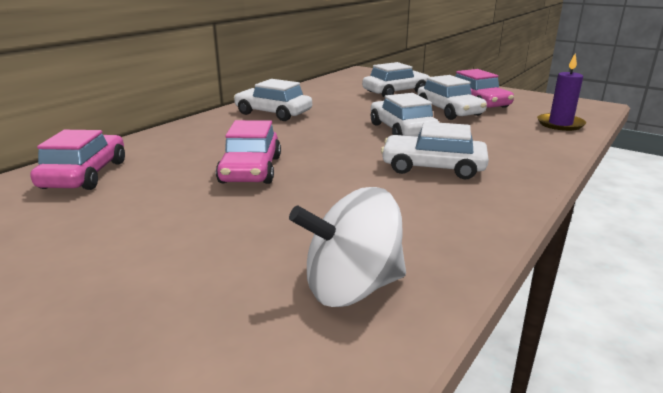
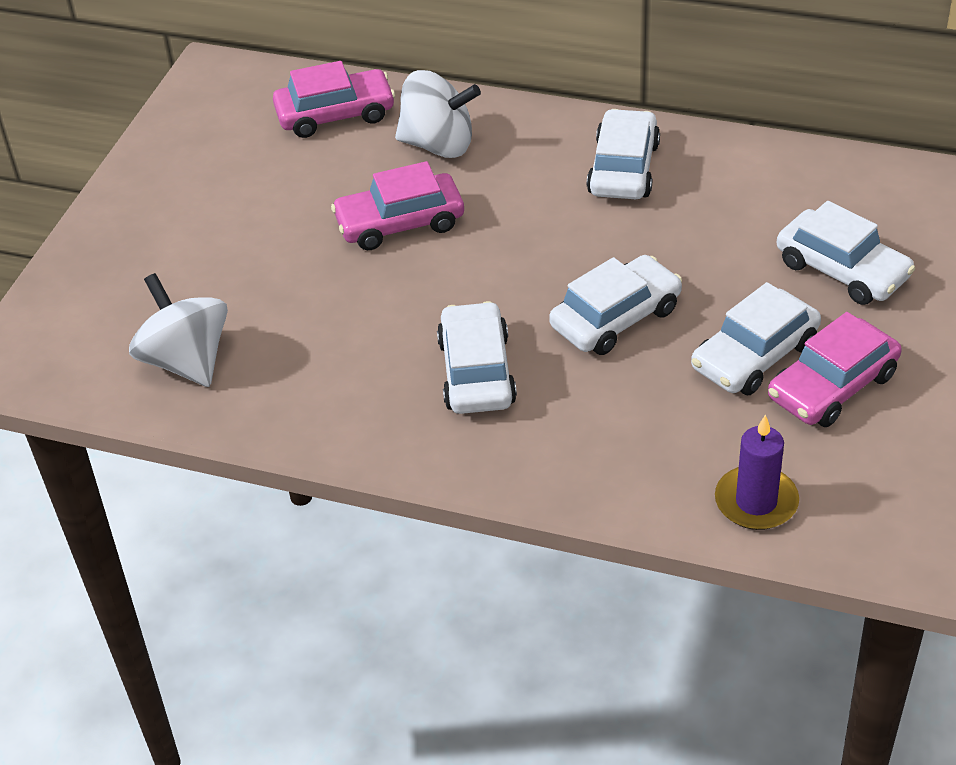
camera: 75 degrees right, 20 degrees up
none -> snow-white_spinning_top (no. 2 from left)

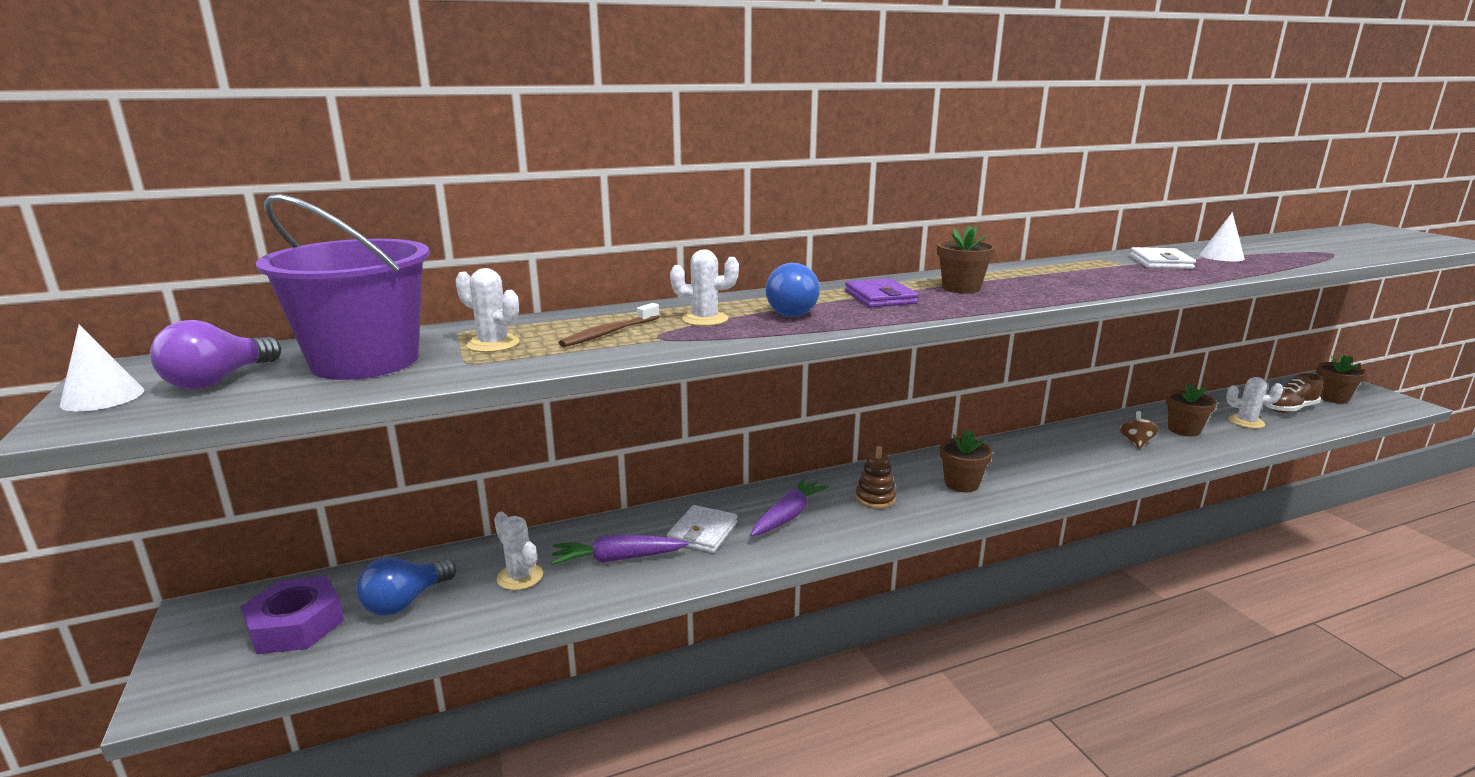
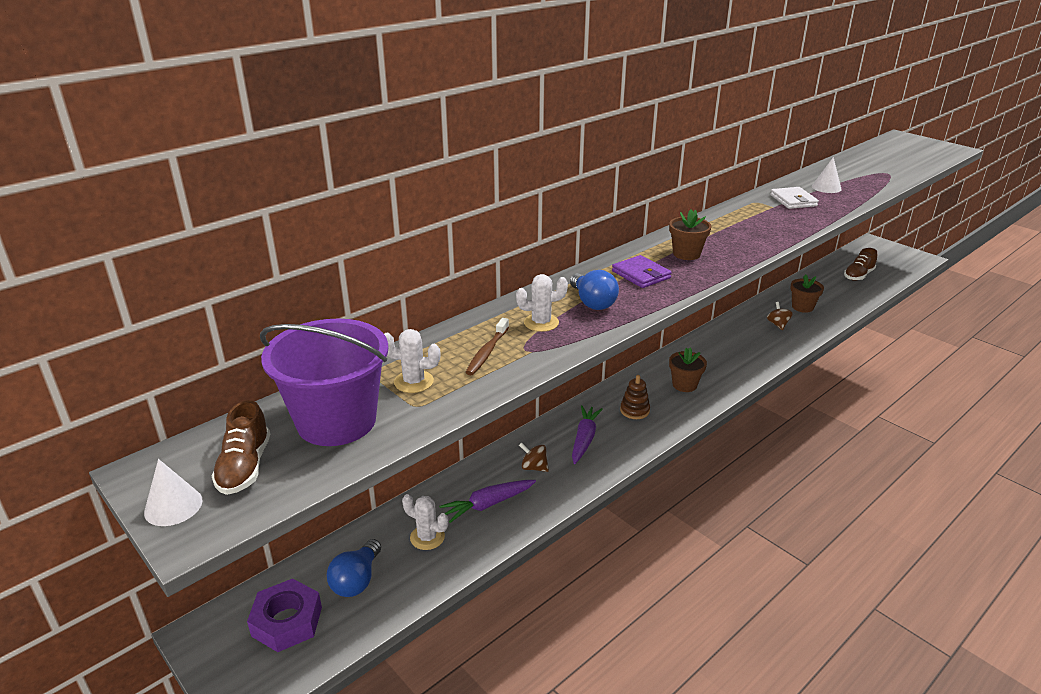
camera: 20 degrees left, 10 degrees up
purple_light_bulb -> russet_lace-up_shoe (no. 1 from left)
snow-white_wallet (no. 1 from left) -> russet_spinning_top (no. 1 from left)
snow-white_prickly_plant (no. 4 from left) -> none
russet_plant_pot (no. 4 from left) -> none

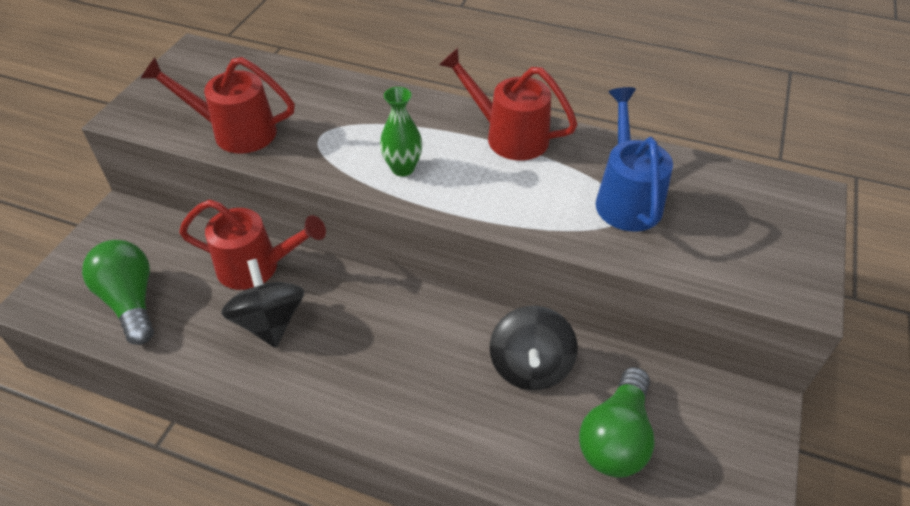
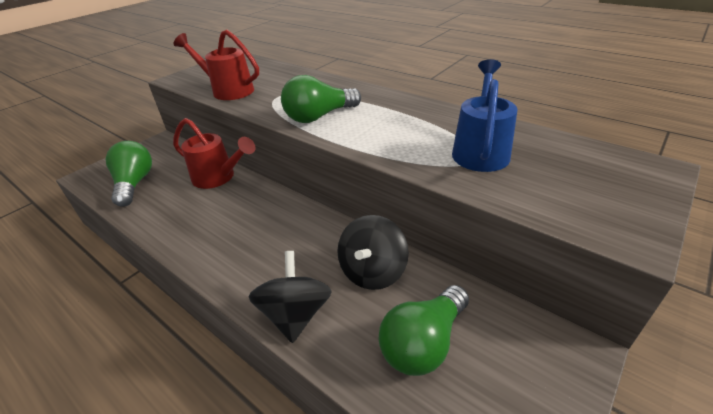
camera: 20 degrees right, 10 degrees down
black_spinning_top (no. 1 from left), relocated
leaf-green_vase -> leaf-green_light_bulb (no. 2 from left)
scarlet_watering_can (no. 3 from left) -> none

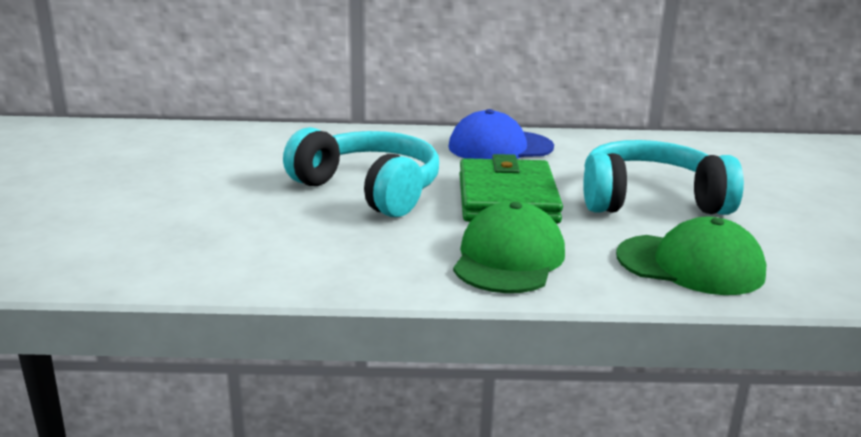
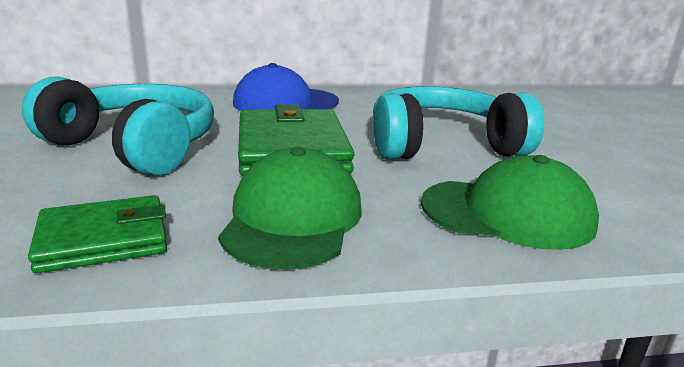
camera: 10 degrees left, 0 degrees up
none -> leaf-green_wallet (no. 1 from left)

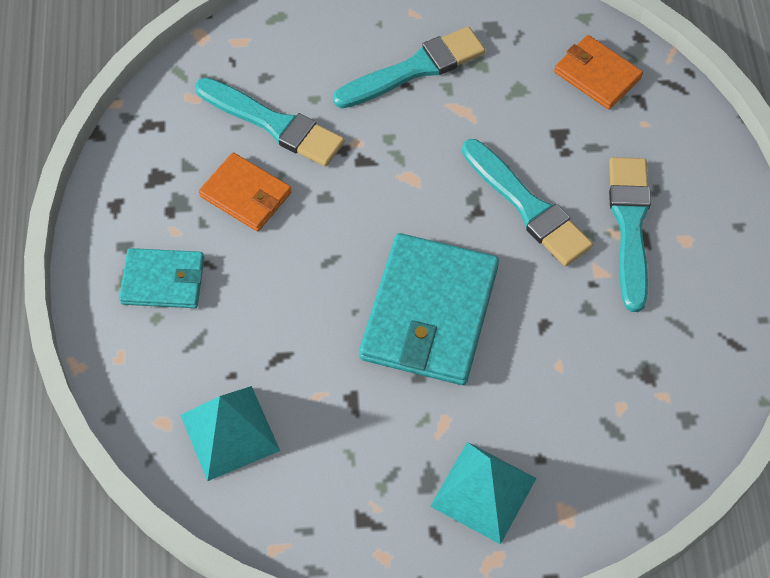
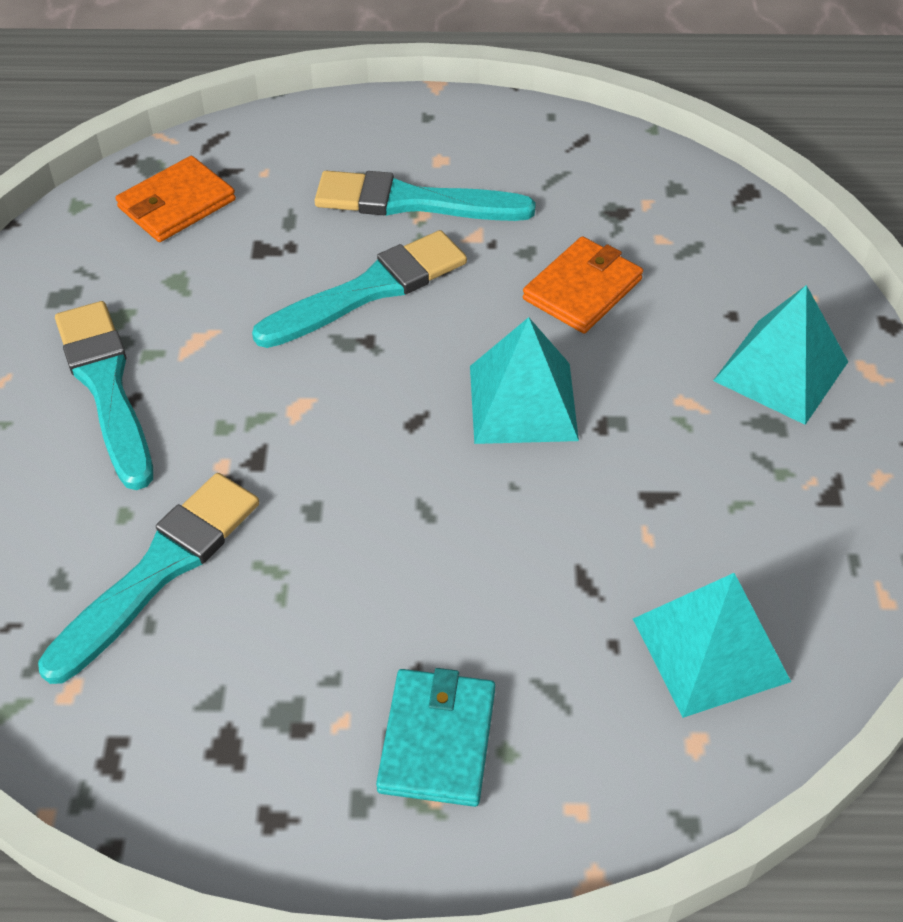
camera: 85 degrees left, 10 degrees down
teal_wallet (no. 2 from left) -> teal_pyramid (no. 1 from left)
orange-coloured_wallet (no. 1 from left in the first image) -> orange-coloured_wallet (no. 2 from left), relocated

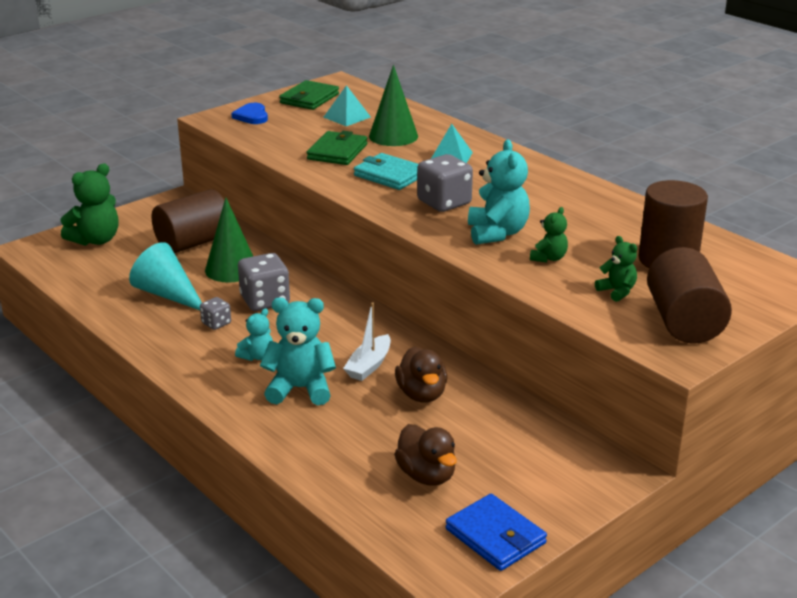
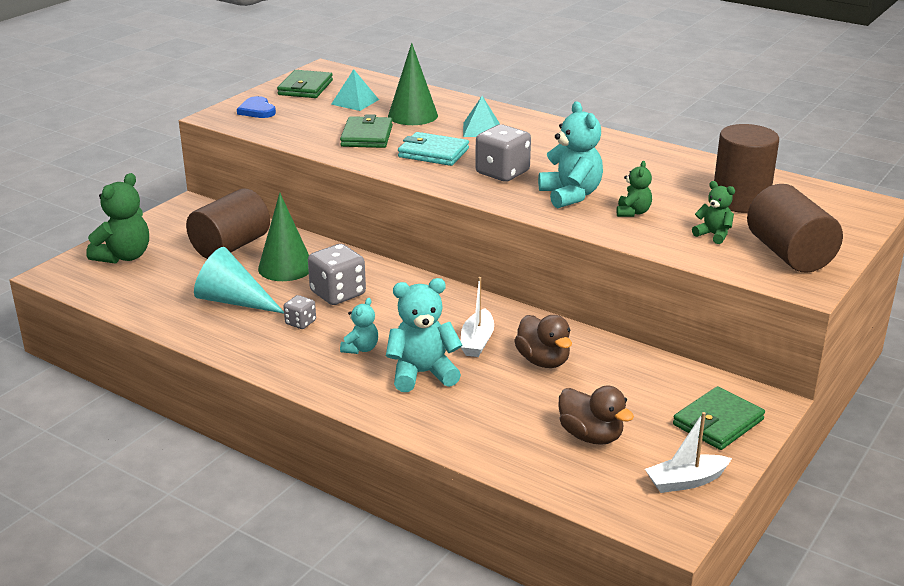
camera: 15 degrees left, 0 degrees up
cobalt_wallet -> snow-white_boat (no. 2 from left)
none -> leaf-green_wallet (no. 3 from left)

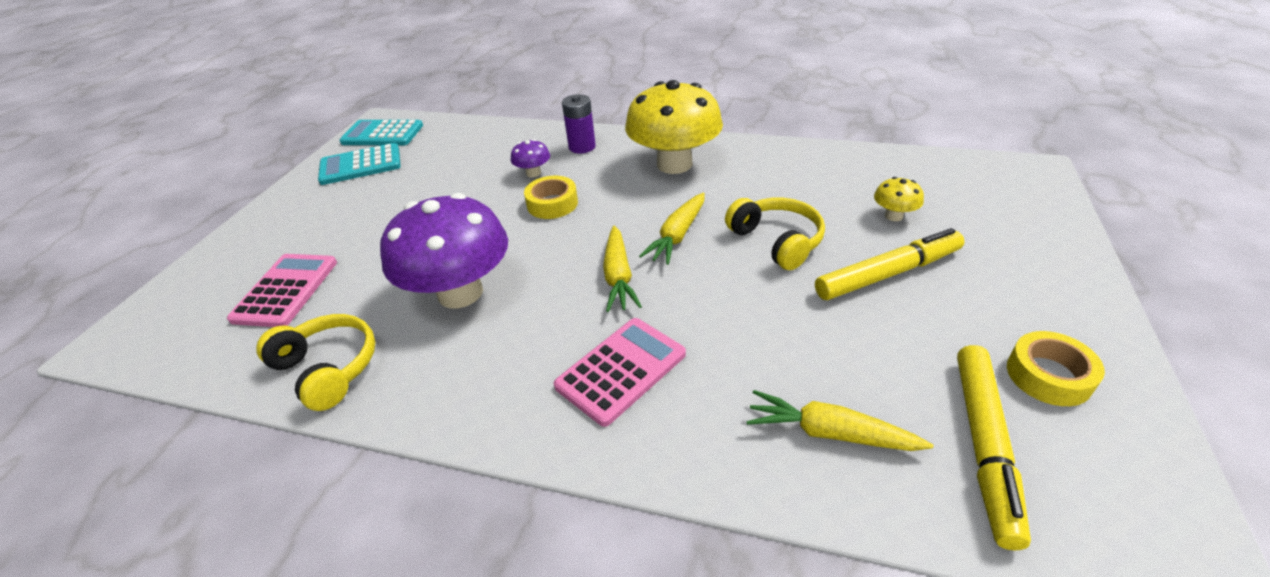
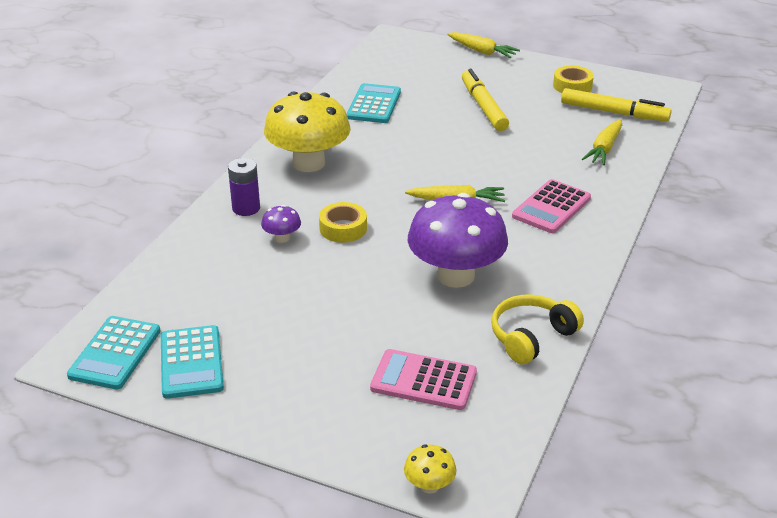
camera: 85 degrees left, 5 degrees down
none -> teal_calculator (no. 3 from left)
yellow_toadstool (no. 2 from left), relocated
yellow_carrot (no. 2 from left), relocated
rosy_calculator (no. 2 from left), 105 degrees counterclockwise
yellow_headphones (no. 2 from left) -> none

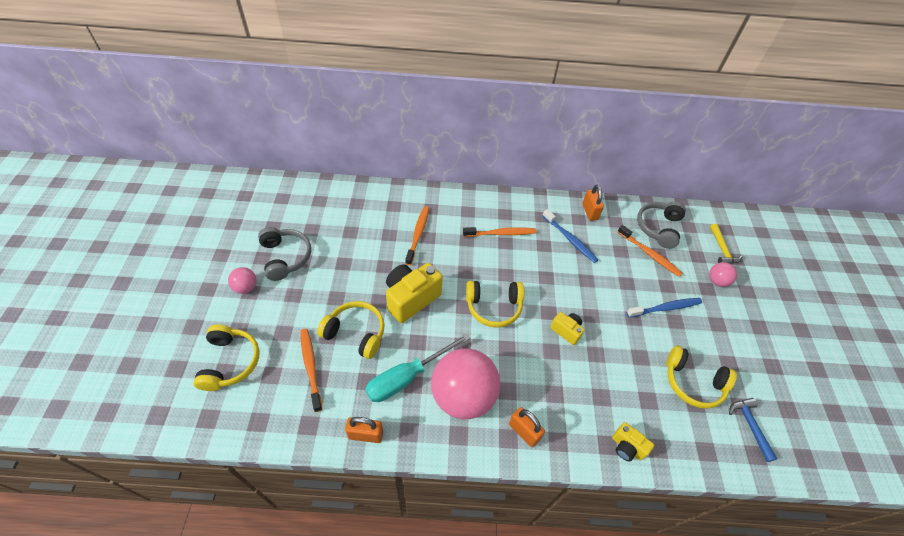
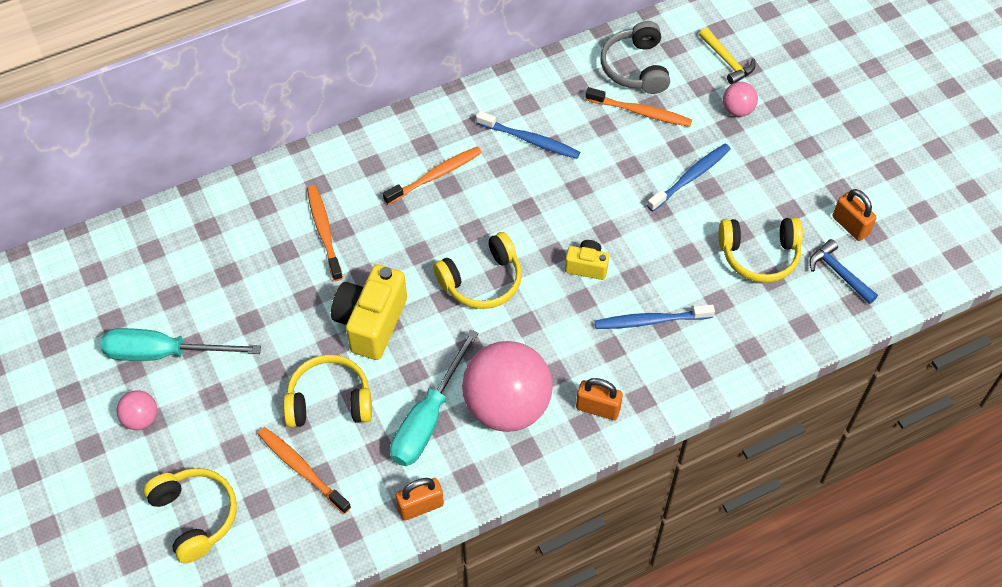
camera: 25 degrees left, 5 degrees up
grey_headphones (no. 1 from left) -> teal_flat_screwdriver (no. 1 from left)
none -> cobalt_toothbrush (no. 2 from left)
orange-coloured_small_lock (no. 3 from left), relocated
yellow_photo_camera (no. 3 from left) -> none

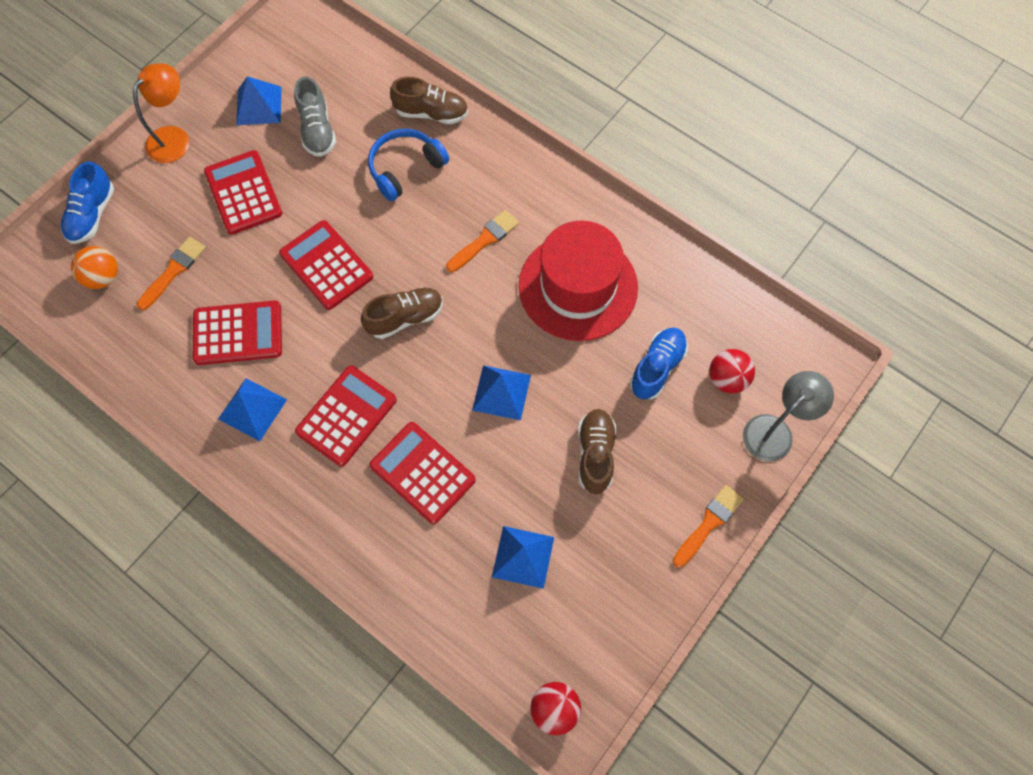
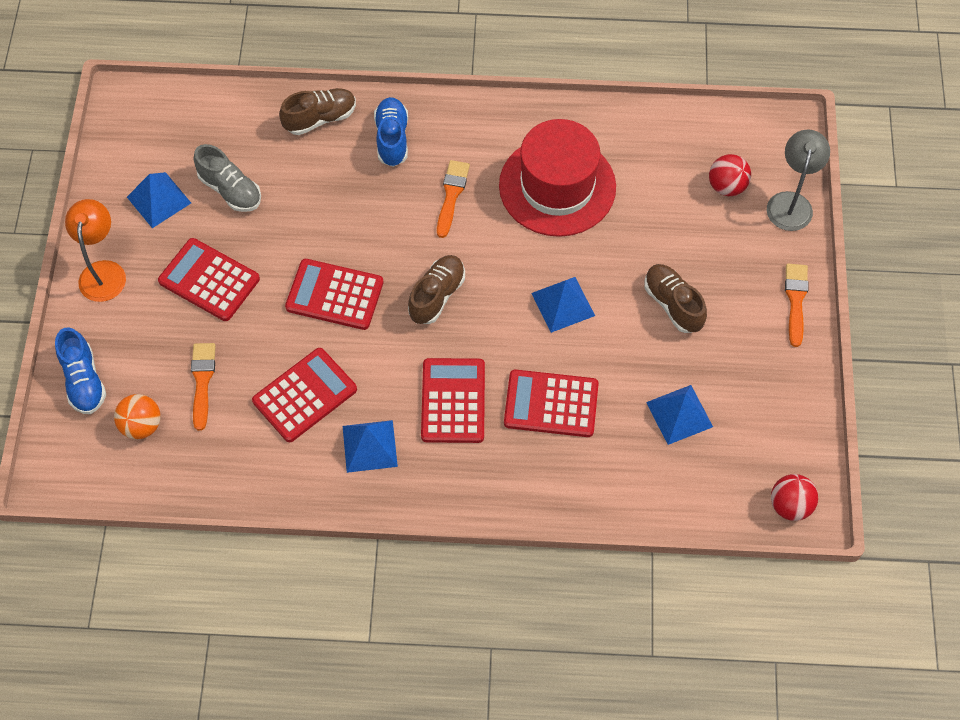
camera: 35 degrees left, 5 degrees down
cobalt_lace-up_shoe (no. 2 from left), relocated
cobalt_headphones -> none

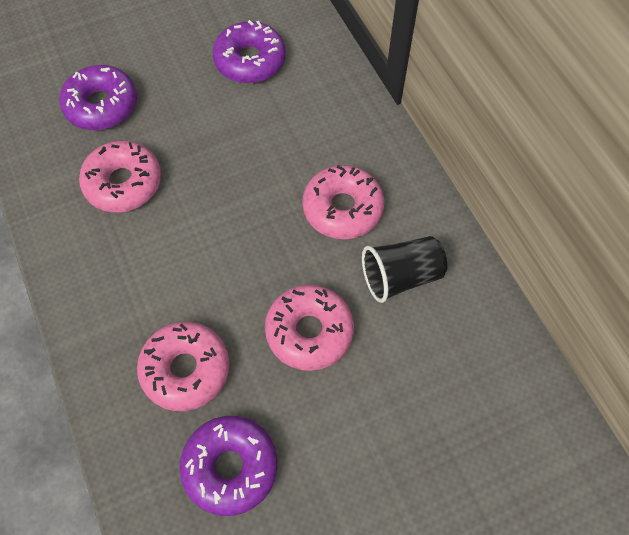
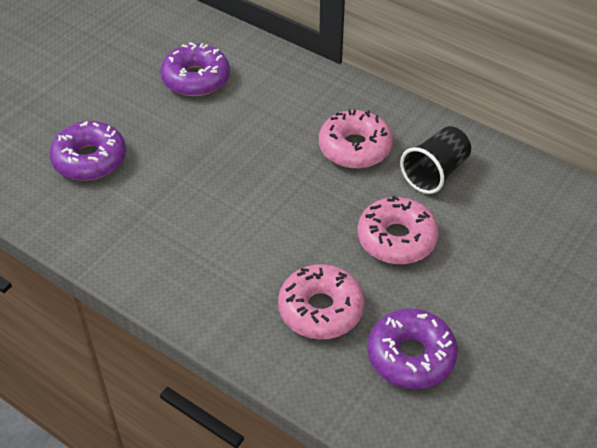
camera: 30 degrees left, 15 degrees down
rosy_doughnut (no. 1 from left) -> none

